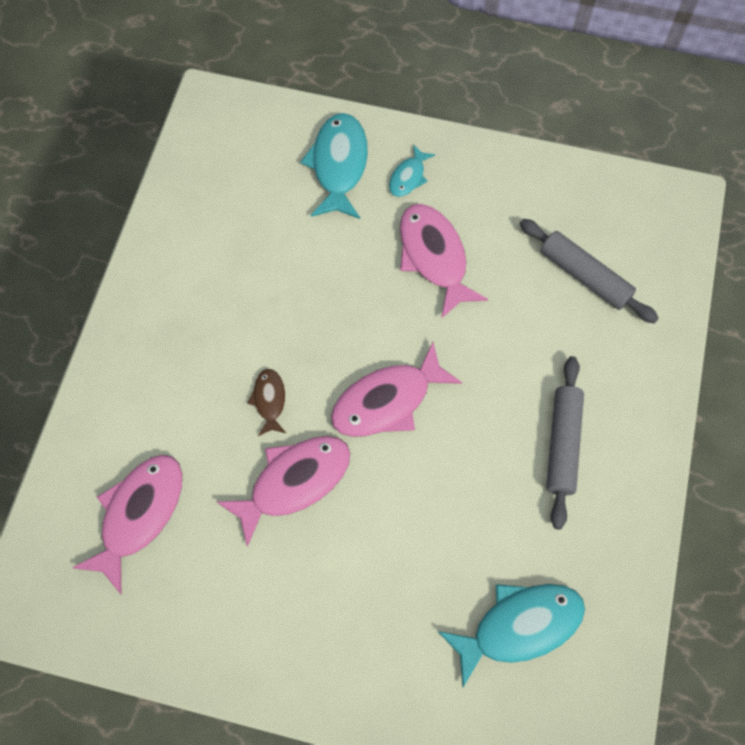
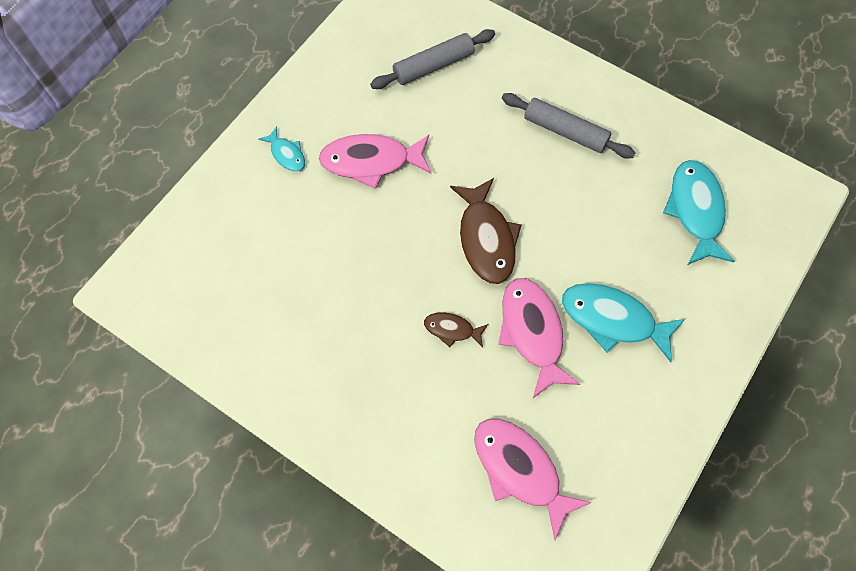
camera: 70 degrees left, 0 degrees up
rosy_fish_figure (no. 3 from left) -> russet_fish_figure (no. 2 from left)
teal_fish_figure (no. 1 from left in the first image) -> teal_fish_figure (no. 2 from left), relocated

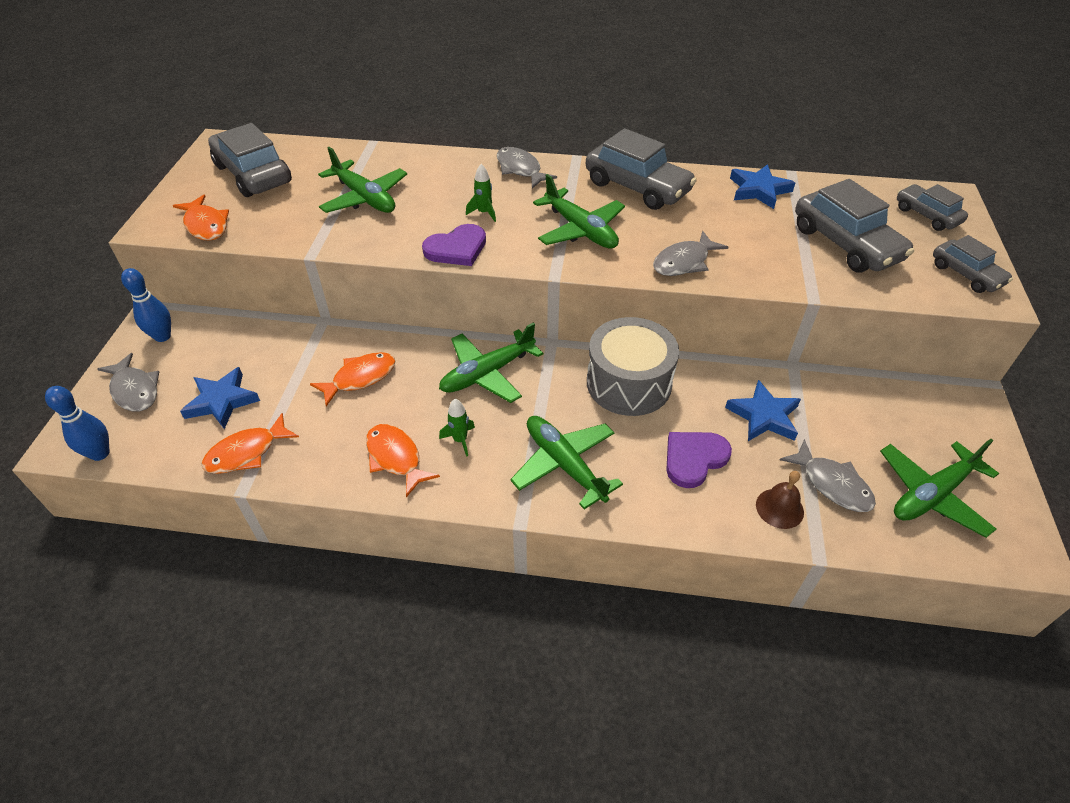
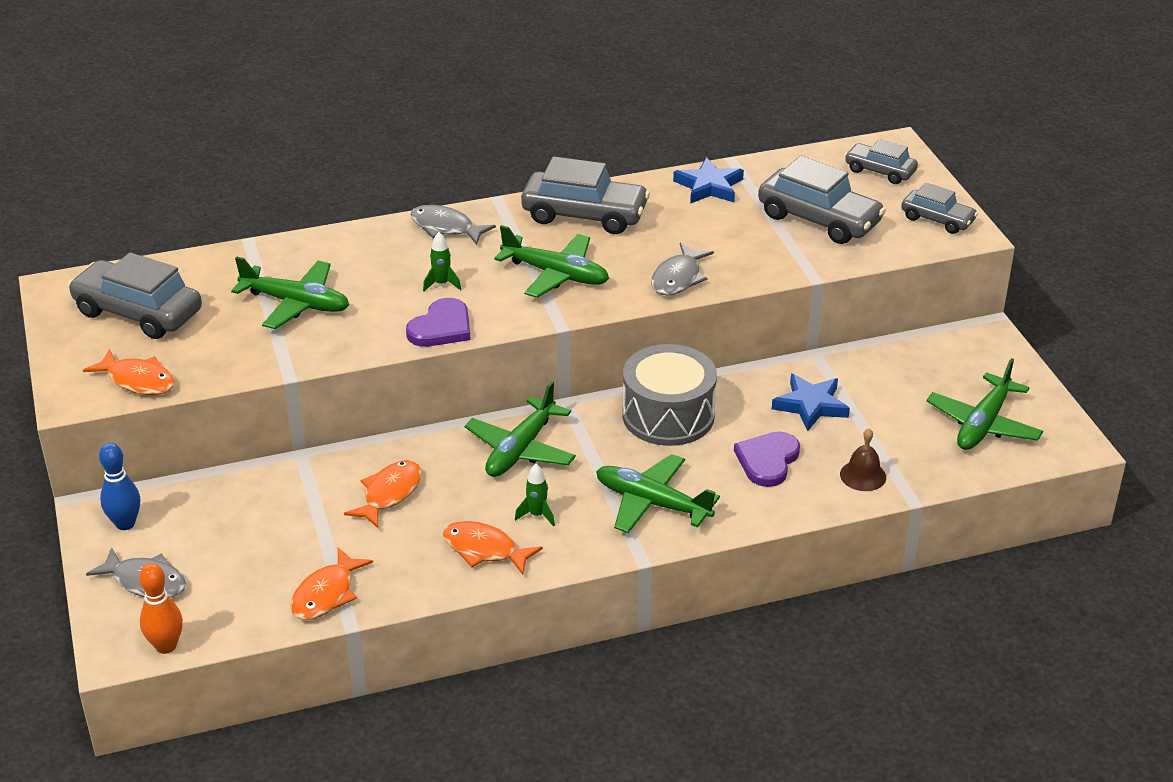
camera: 25 degrees left, 10 degrees down
cobalt_skittle (no. 1 from left) -> orange-coloured_skittle
cobalt_star_shape (no. 1 from left) -> none
grey_fish_figure (no. 4 from left) -> none

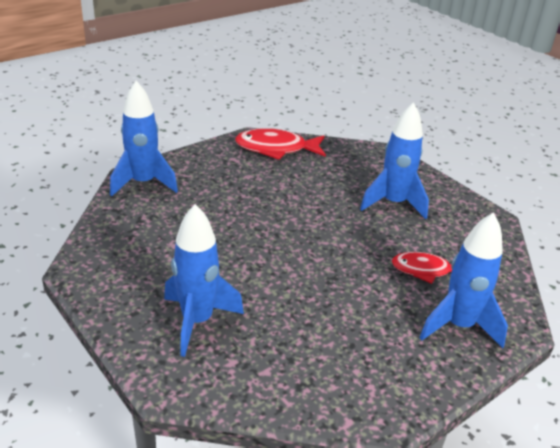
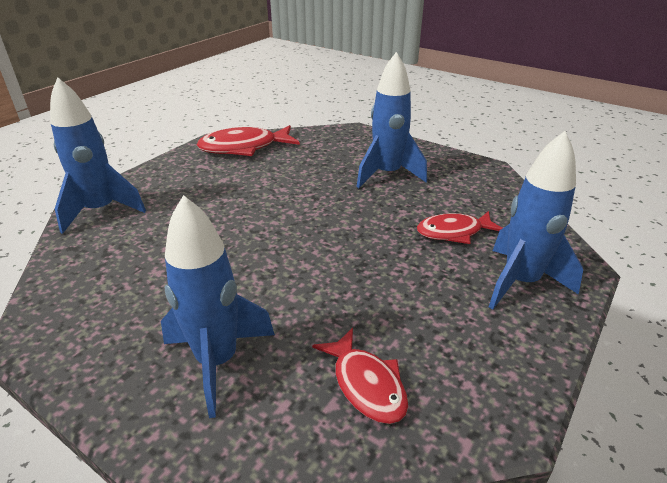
camera: 15 degrees left, 0 degrees up
none -> scarlet_fish_figure (no. 2 from left)

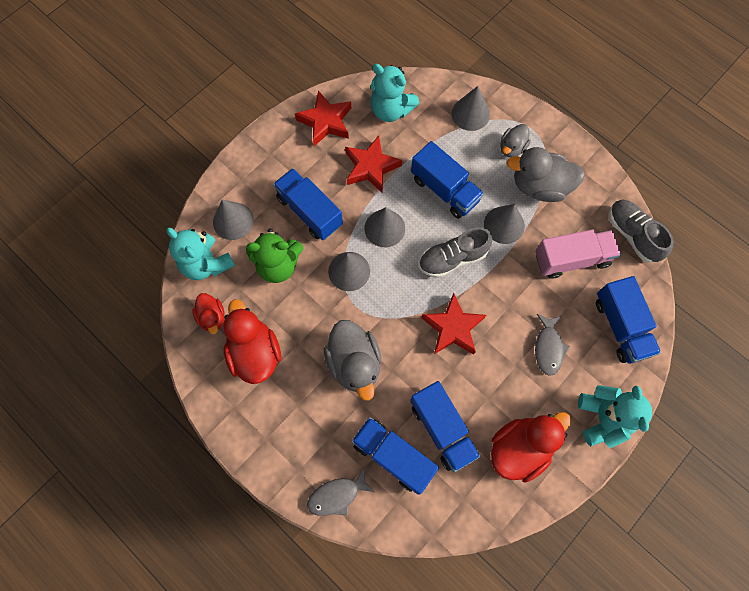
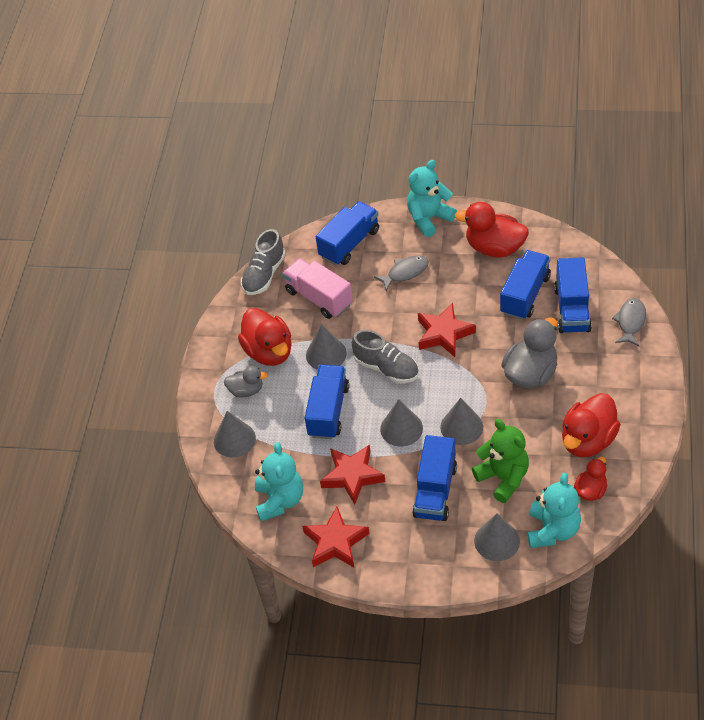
camera: 120 degrees left, 20 degrees down
grey_toy_duck (no. 3 from left) -> scarlet_toy_duck (no. 1 from left)
grey_fish_figure (no. 1 from left in the first image) -> grey_fish_figure (no. 2 from left), 105 degrees counterclockwise

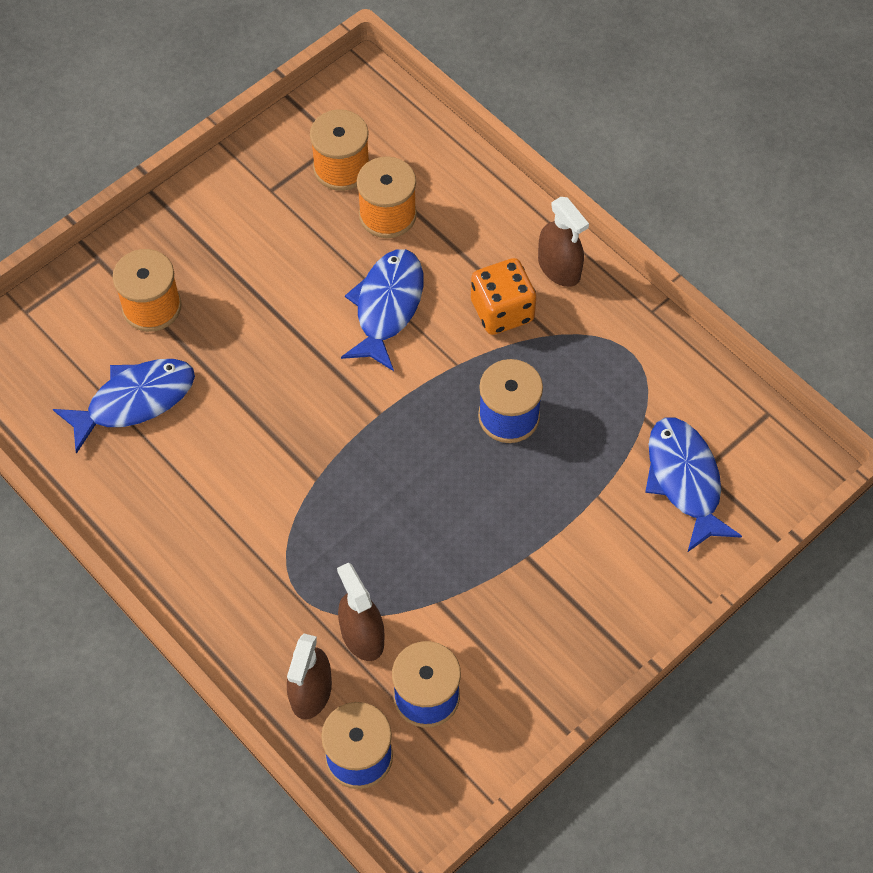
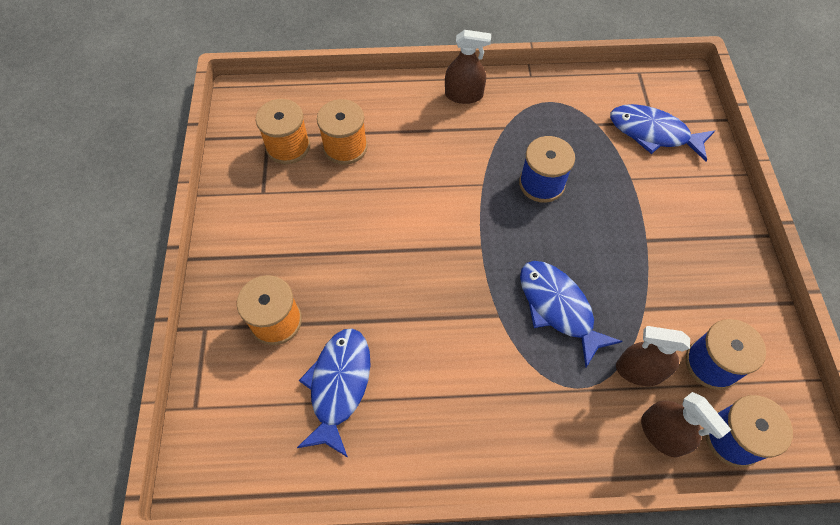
camera: 50 degrees left, 0 degrees up
cobalt_fish_figure (no. 2 from left), relocated
orange-coloured_game_die -> none

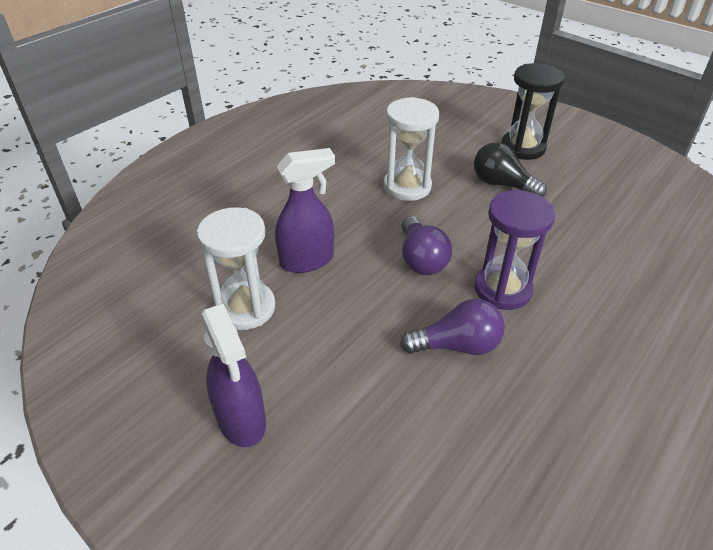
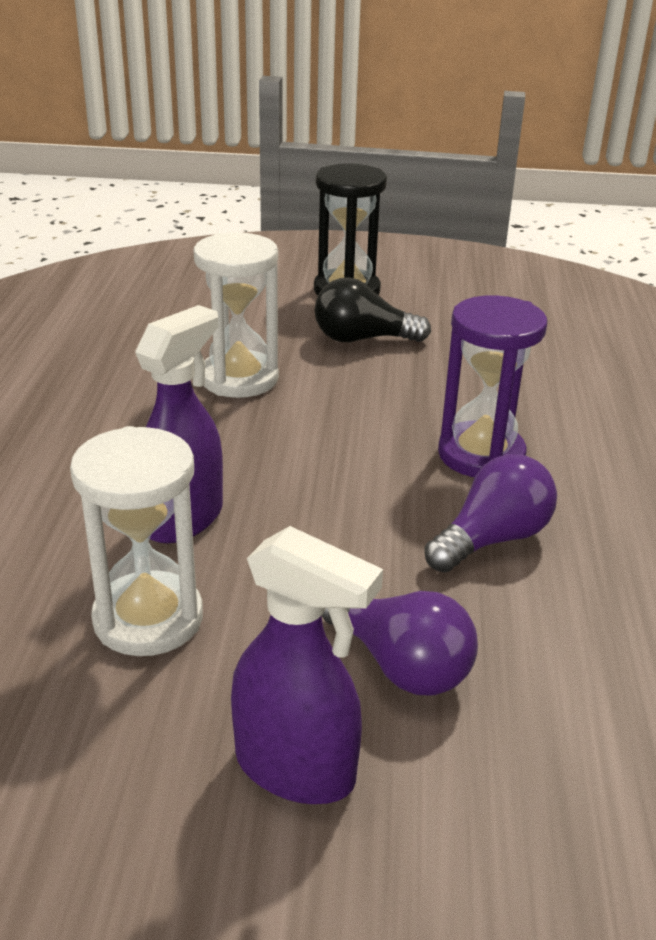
camera: 35 degrees left, 10 degrees down
purple_light_bulb (no. 1 from left), relocated

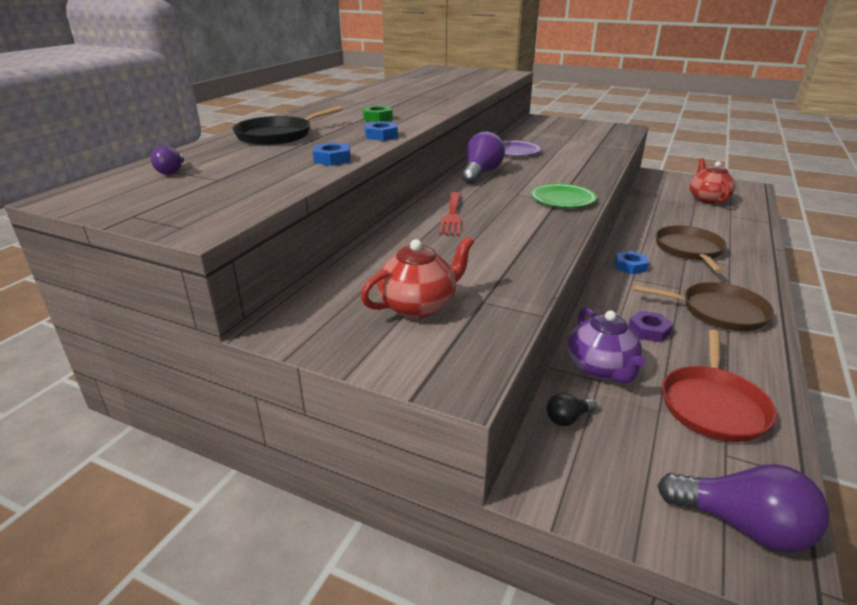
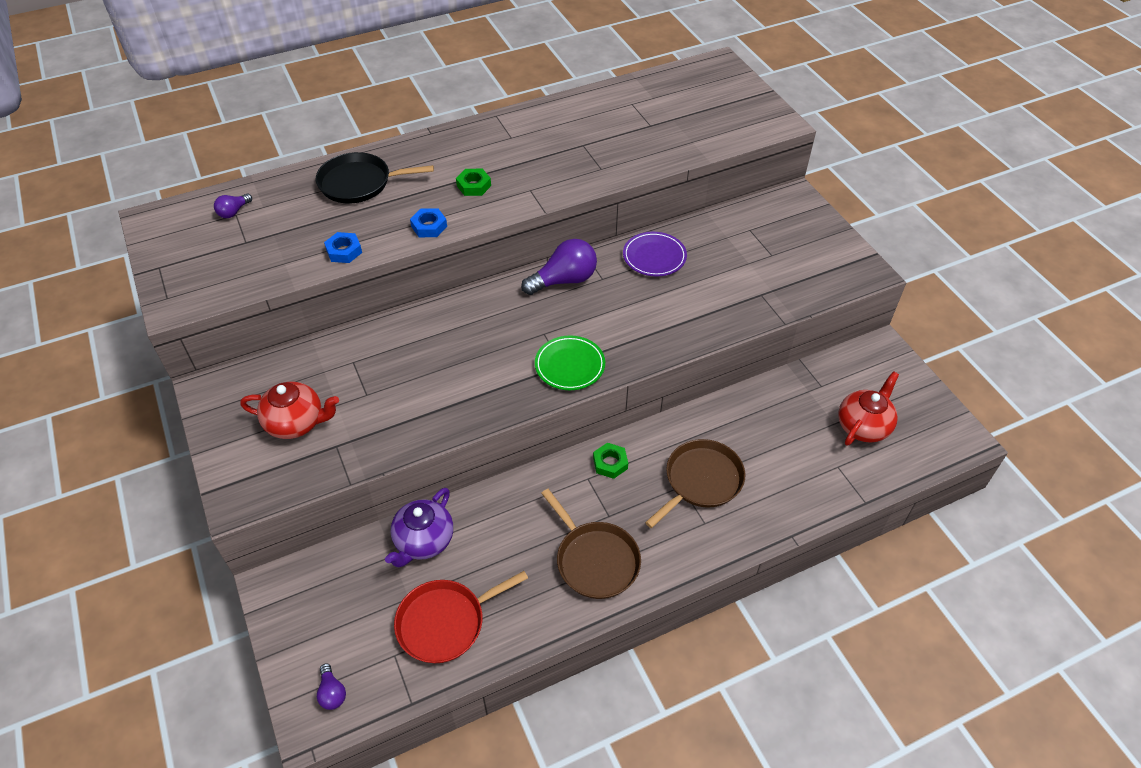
camera: 40 degrees right, 20 degrees up
purple_light_bulb (no. 3 from left in the first image) -> purple_light_bulb (no. 2 from left), x0.50
cobalt_hex_nut (no. 3 from left) -> leaf-green_hex_nut (no. 2 from left)
scarlet_table_fork -> none
black_light_bulb -> none
purple_hex_nut -> none

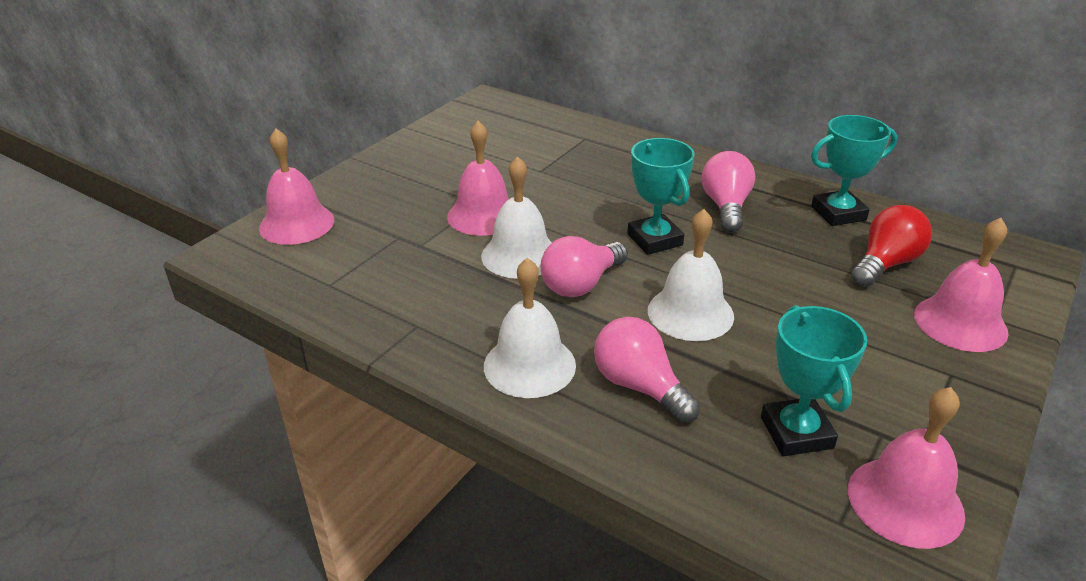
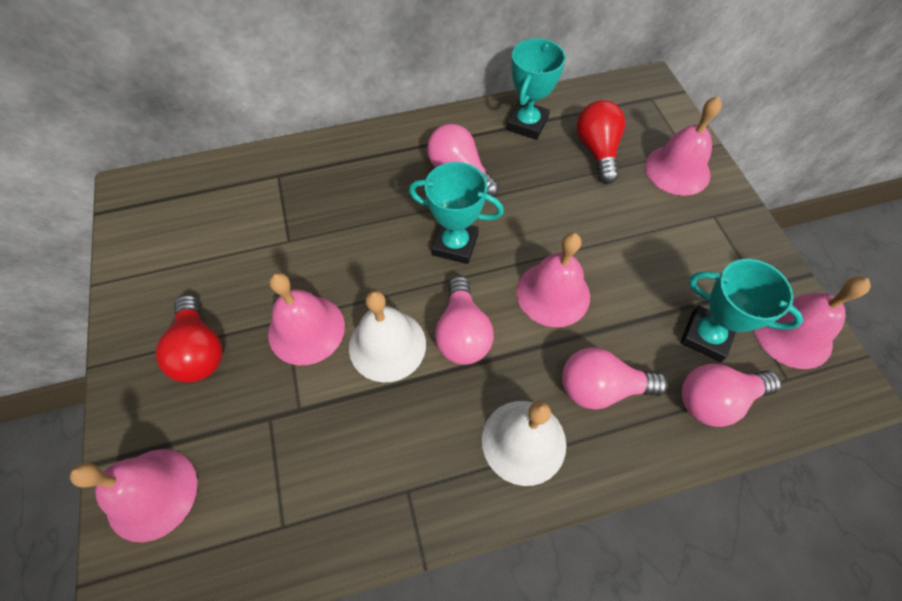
camera: 50 degrees left, 25 degrees up
none -> scarlet_light_bulb (no. 1 from left)
snow-white_bell (no. 3 from left) -> rosy_bell (no. 3 from left)
none -> rosy_light_bulb (no. 4 from left)

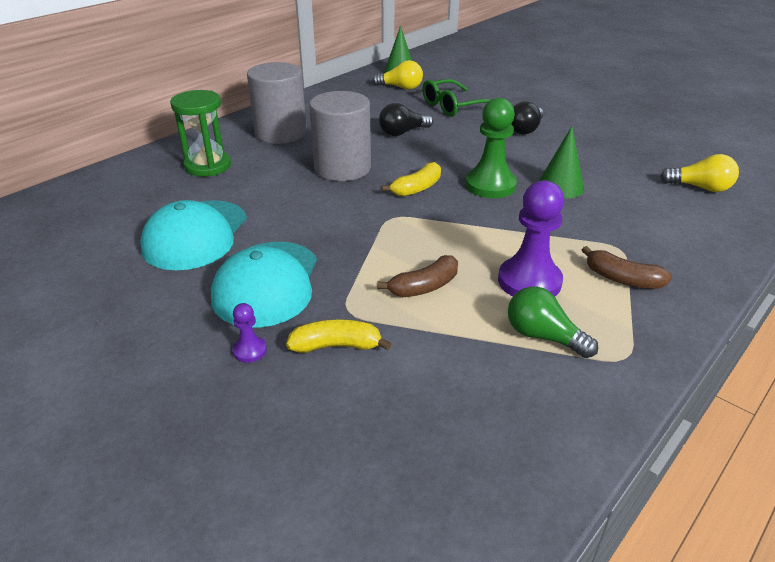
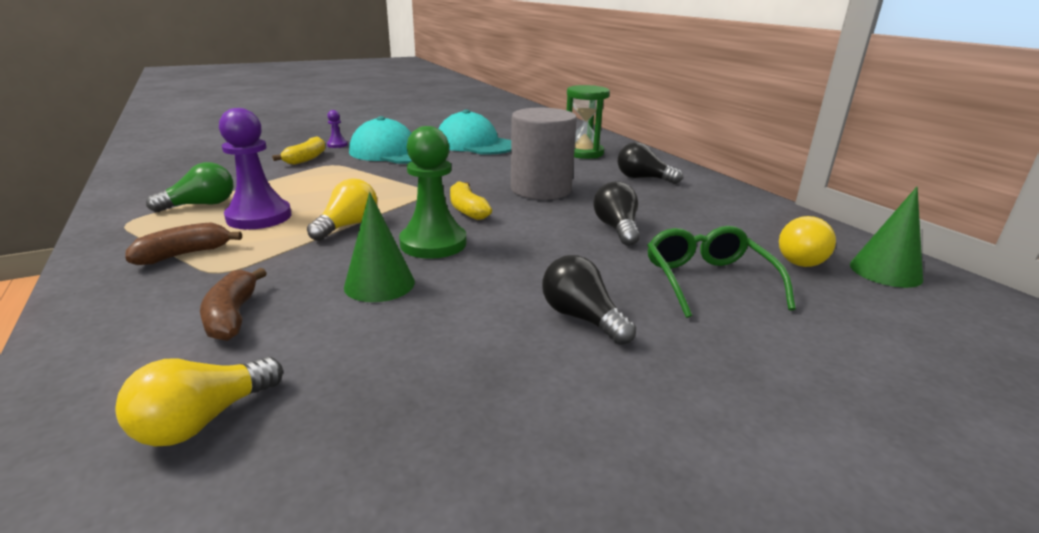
camera: 110 degrees right, 10 degrees down
russet_toy_banana (no. 1 from left in the first image) -> russet_toy_banana (no. 2 from left), relocated
none -> yellow_light_bulb (no. 2 from left)
grey_cylinder (no. 1 from left) -> black_light_bulb (no. 3 from left)

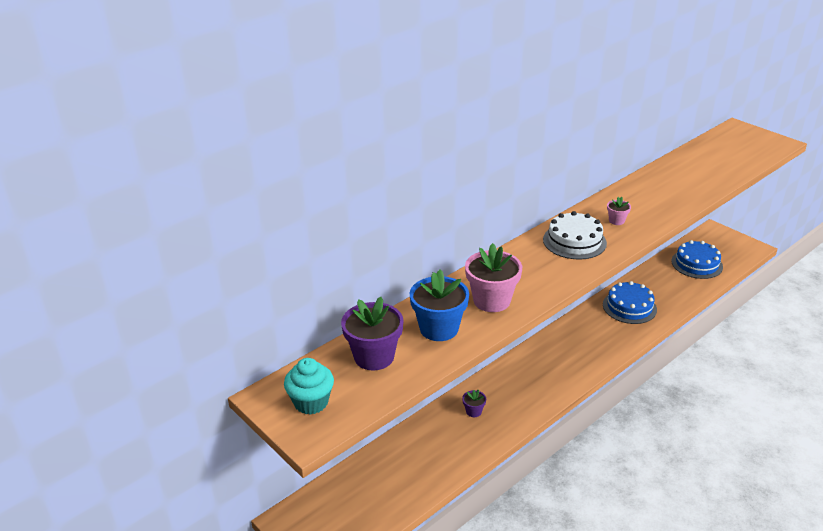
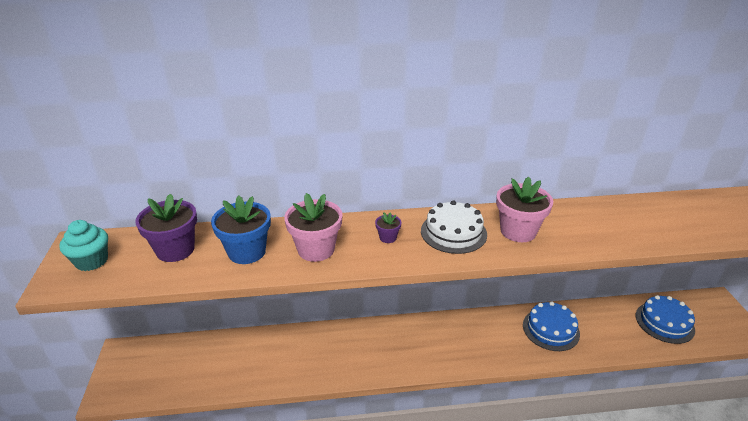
camera: 35 degrees right, 0 degrees up
purple_plant_pot (no. 2 from left), relocated
rosy_plant_pot (no. 2 from left), x2.09

